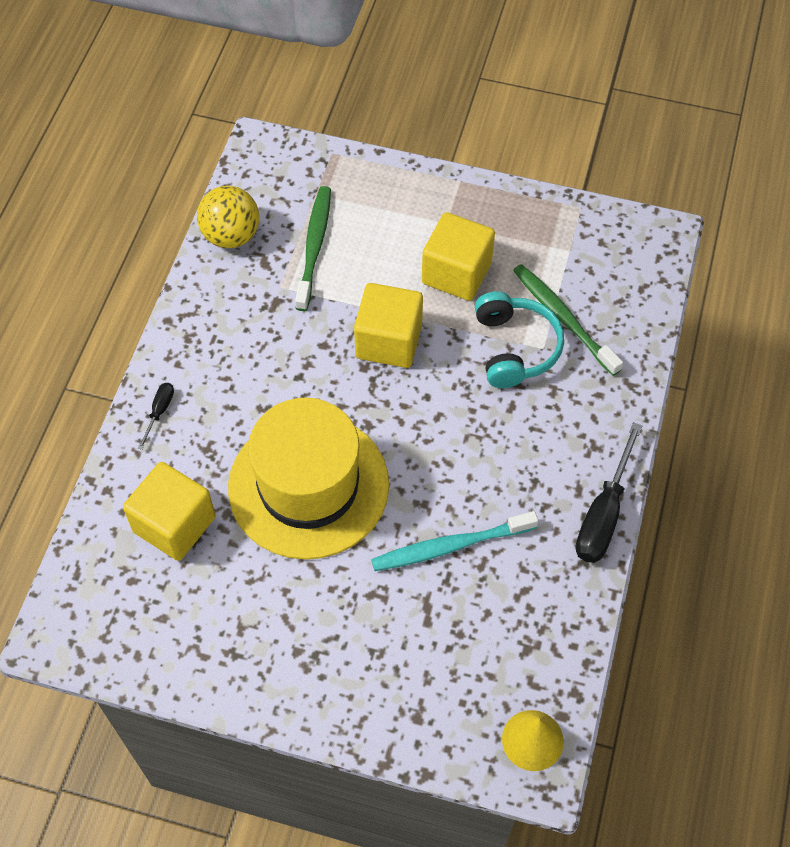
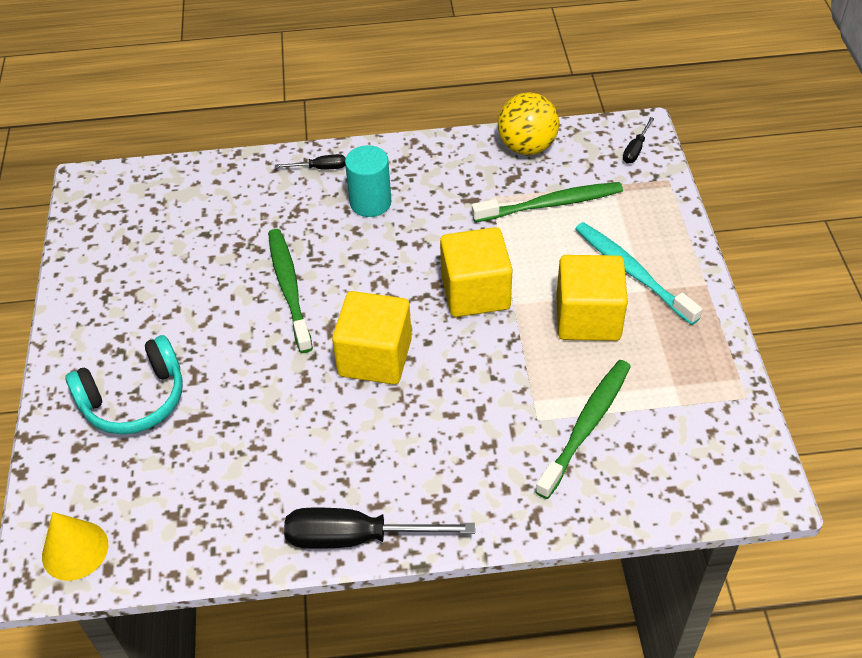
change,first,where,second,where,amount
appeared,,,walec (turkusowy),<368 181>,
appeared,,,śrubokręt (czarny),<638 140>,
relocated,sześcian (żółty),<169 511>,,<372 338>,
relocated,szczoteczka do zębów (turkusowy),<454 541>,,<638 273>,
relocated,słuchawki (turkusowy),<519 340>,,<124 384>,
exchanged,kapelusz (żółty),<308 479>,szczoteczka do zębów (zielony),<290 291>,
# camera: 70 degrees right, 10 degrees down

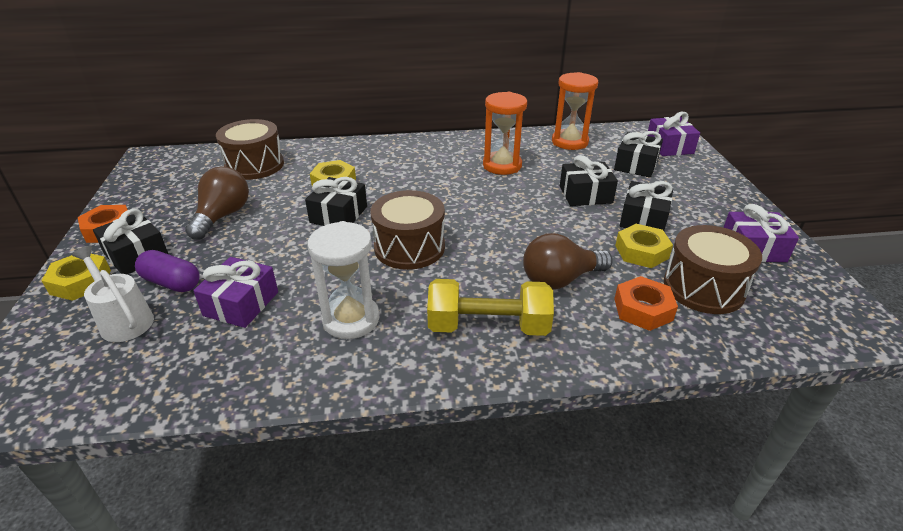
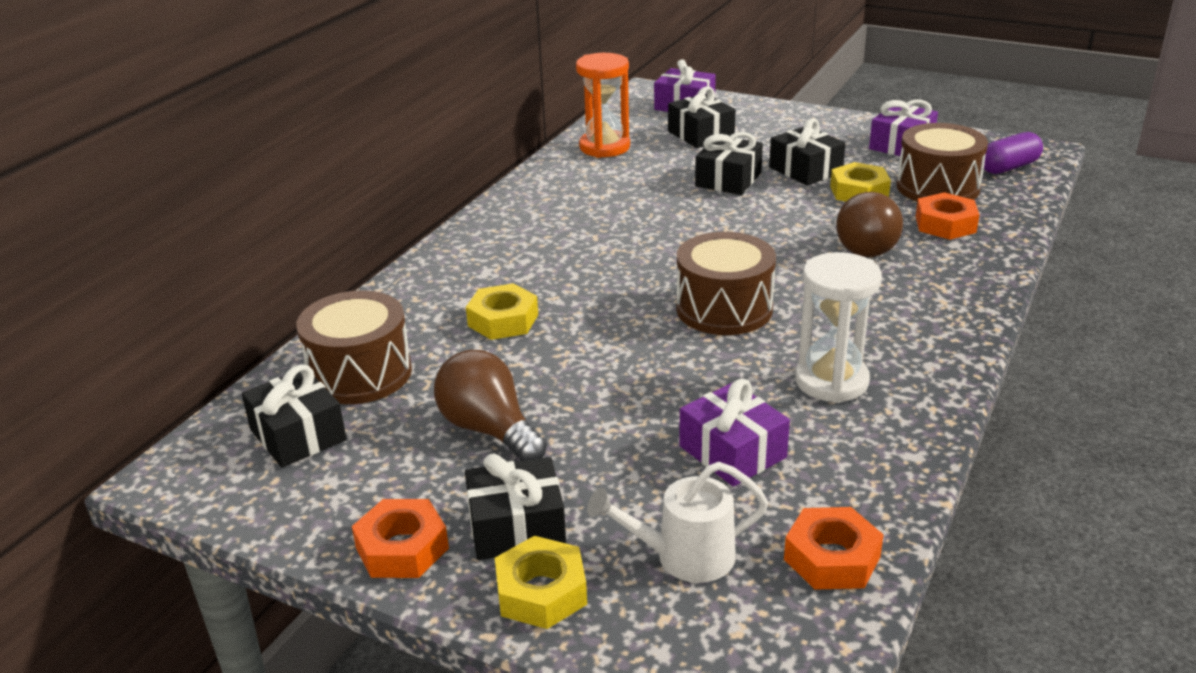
change,first,where,second,where,amount
missing,hantel (żółty),<490 307>,,,
missing,klepsydra (pomarańczowy),<505 133>,,,
appeared,,,nakrętka (pomarańczowy),<834 548>,
relocated,kapsułka (fioletowy),<167 271>,,<1012 153>,
relocated,prezent (czarny),<336 201>,,<294 416>,
# camera: 55 degrees left, 5 degrees down

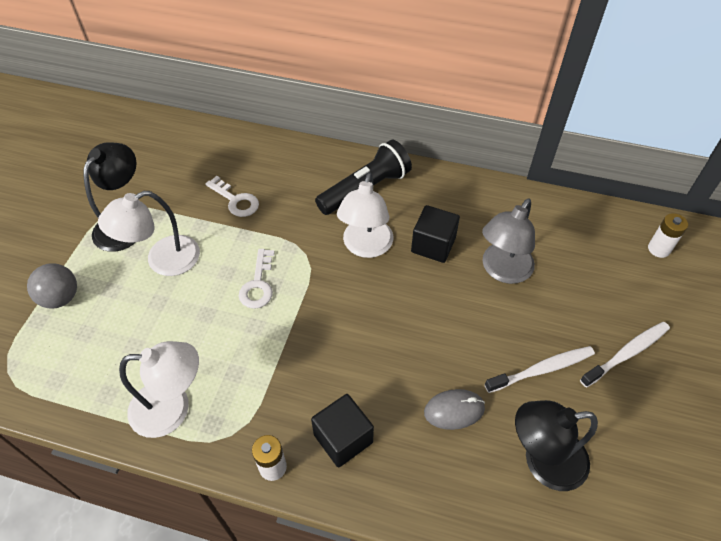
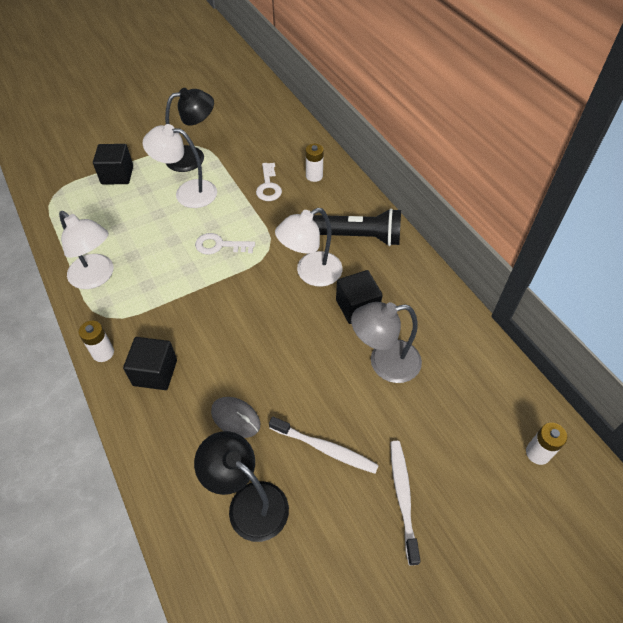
change,first,where,second,where,amount
appeared,,,bateria (biały),<315 163>,
exchanged,piłka (szary),<52 286>,sześcian (czarny),<113 164>,
spun,klucz (biały),<256 279>,,<225 243>,45 degrees clockwise
spun,szczoteczka do zębów (biały),<625 354>,,<406 503>,105 degrees counterclockwise
# camera: 45 degrees right, 0 degrees up

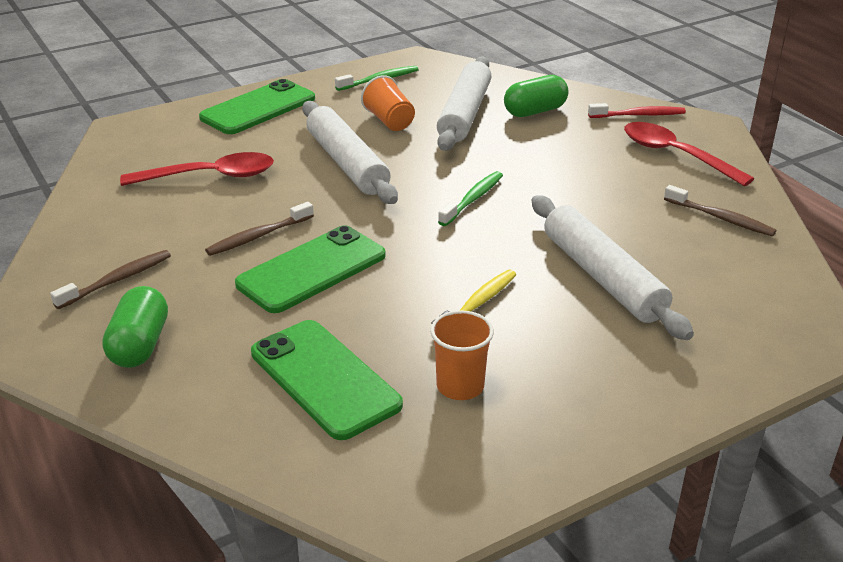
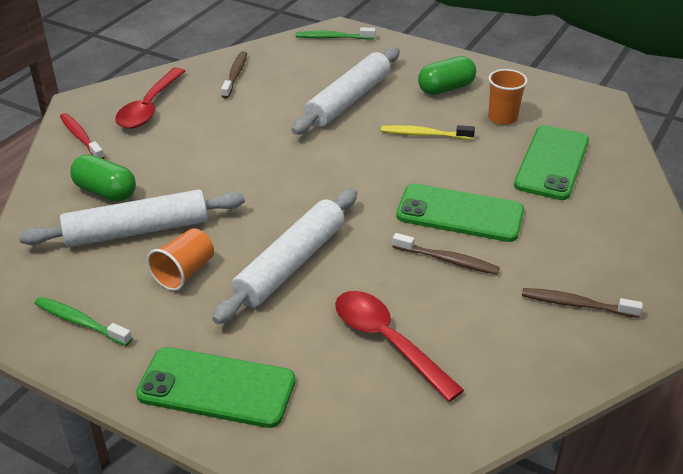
change,first,where,second,where,amount
relocated,kapsułka (zielony),<135 327>,,<447 75>,
relocated,szczoteczka do zębów (zielony),<470 198>,,<335 34>,
# camera: 120 degrees left, 5 degrees up

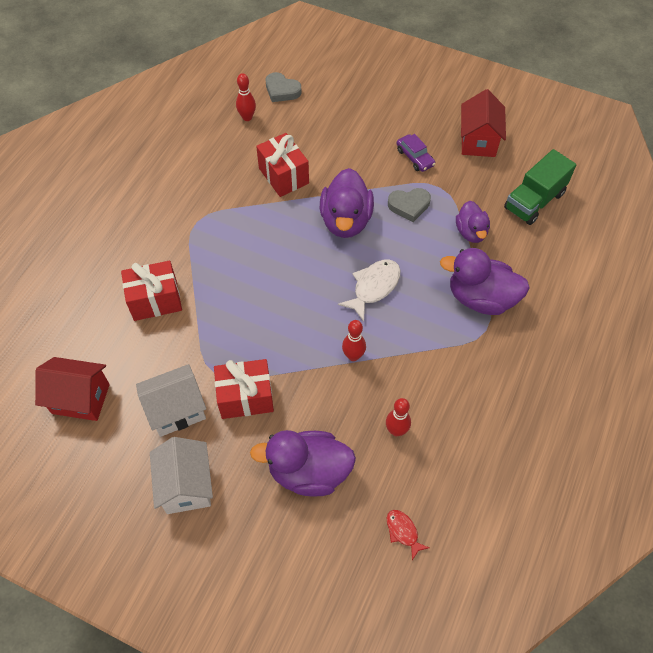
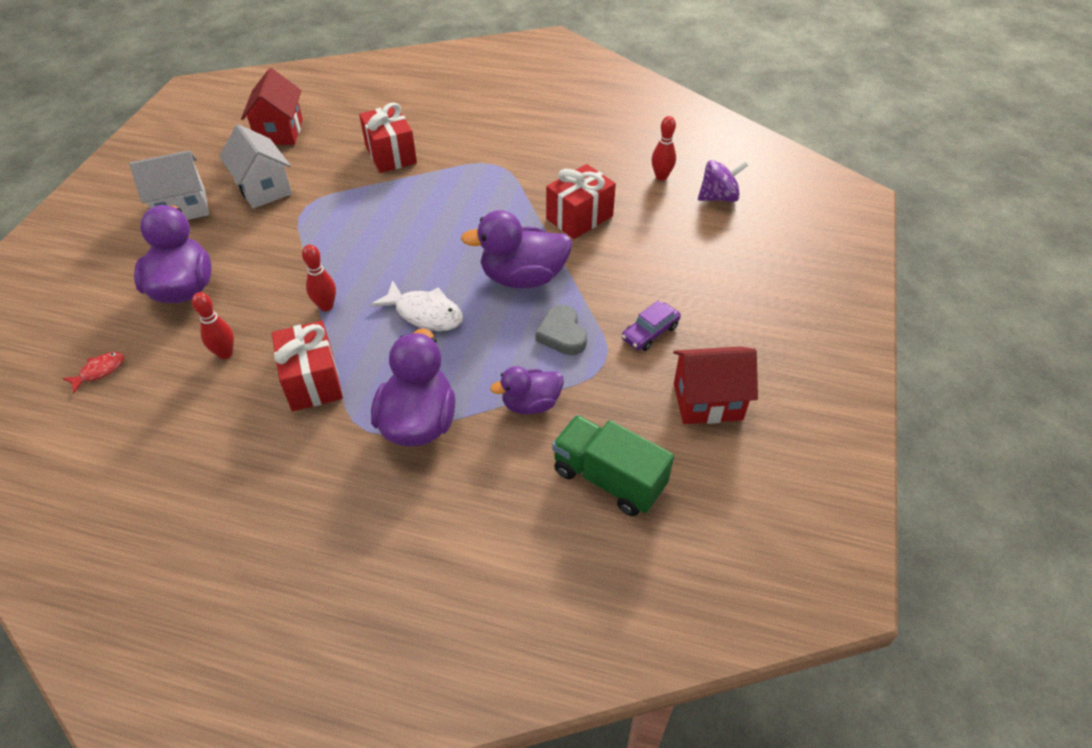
change,first,where,second,where,amount
relocated,prezent (czerwony),<244 389>,,<307 366>,
exchanged,serce (szary),<283 87>,bączek (fioletowy),<723 181>,
# camera: 80 degrees right, 10 degrees down

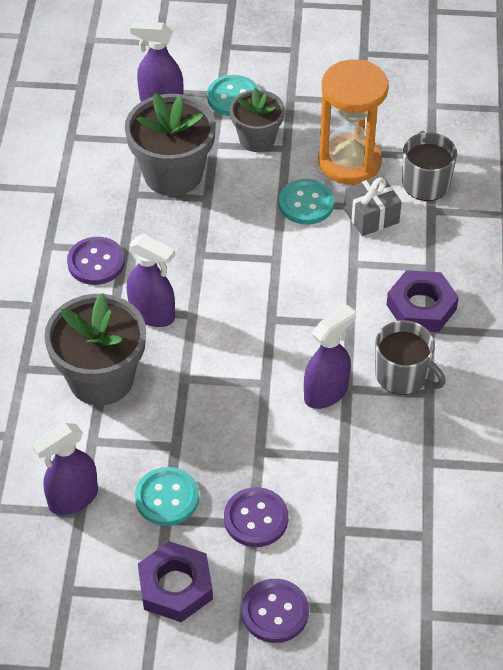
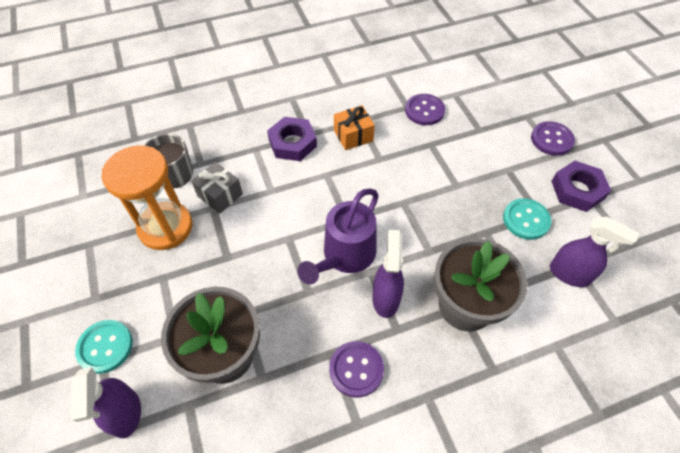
change,first,where,second,where,amount
missing,doniczka (szary),<257 120>,,,
missing,guzik (turkusowy),<306 202>,,,
missing,spryskiwacz (fioletowy),<330 357>,,,
appeared,,,konewka (fioletowy),<338 236>,
relocated,guzik (fioletowy),<256 517>,,<425 109>,
exchanged,kubek (szary),<410 357>,prezent (pomarańczowy),<354 127>,
# camera: 115 degrees left, 5 degrees up

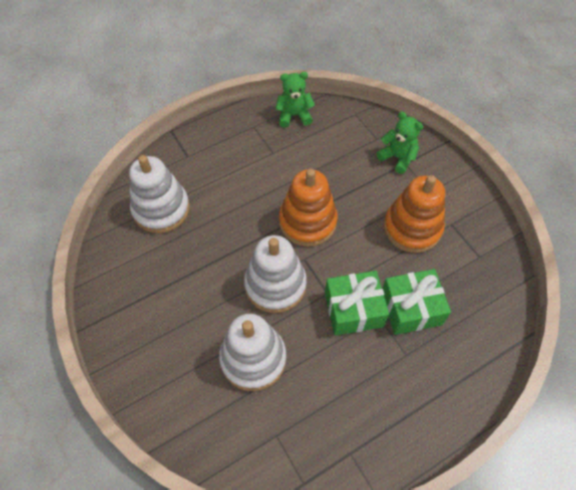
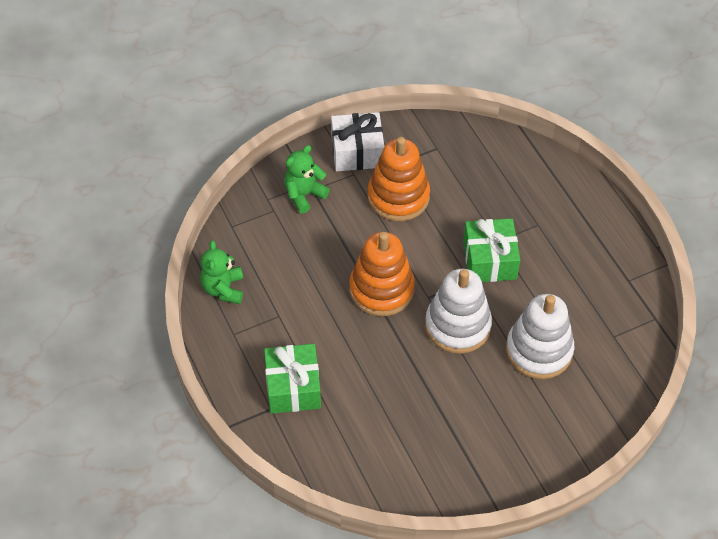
change,first,where,second,where,amount
missing,zabawka nakładanka (biały),<159 194>,,,
appeared,,,prezent (biały),<357 141>,
relocated,prezent (zielony),<416 302>,,<292 379>,
# camera: 85 degrees left, 5 degrees down

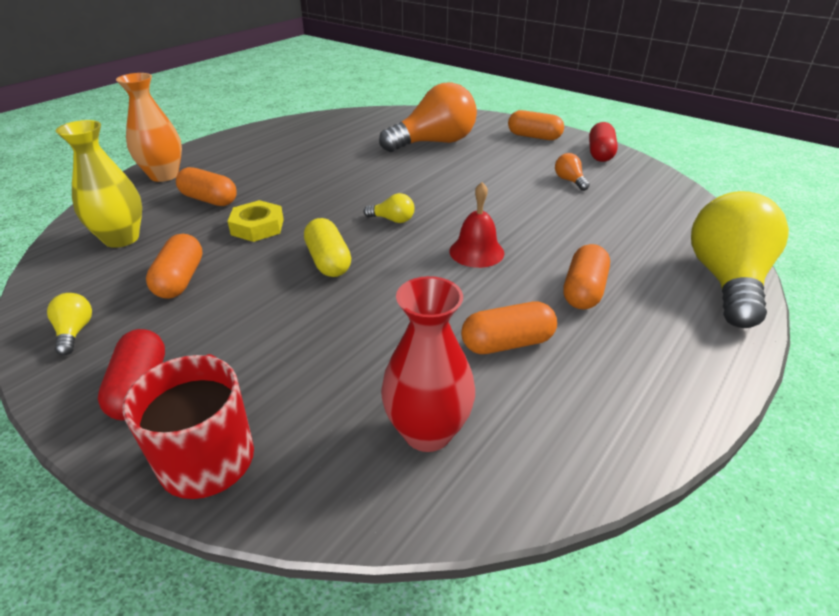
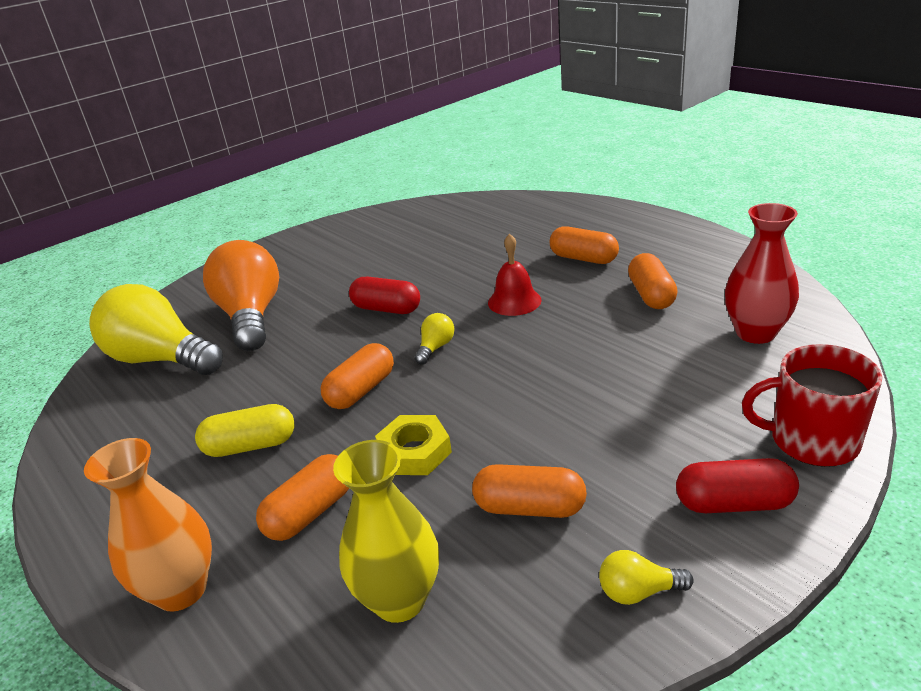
change,first,where,second,where,amount
missing,żarówka (pomarańczowy),<572 172>,,,
relocated,kapsułka (żółty),<327 247>,,<245 430>,
relocated,kapsułka (pomarańczowy),<536 125>,,<357 376>,
relocated,kapsułka (czerwony),<603 142>,,<384 295>,
relocated,żarówka (żółty),<740 259>,,<156 329>,
# camera: 75 degrees left, 5 degrees down

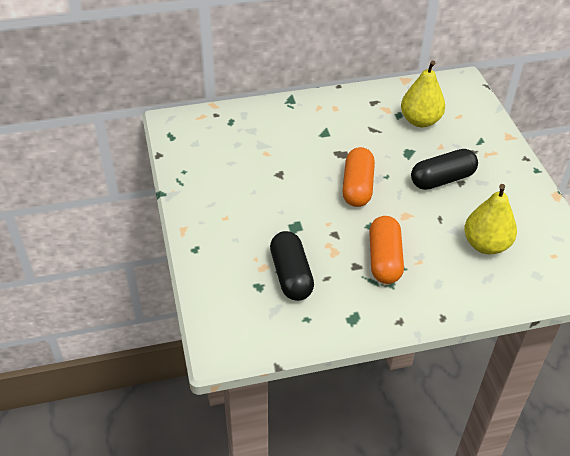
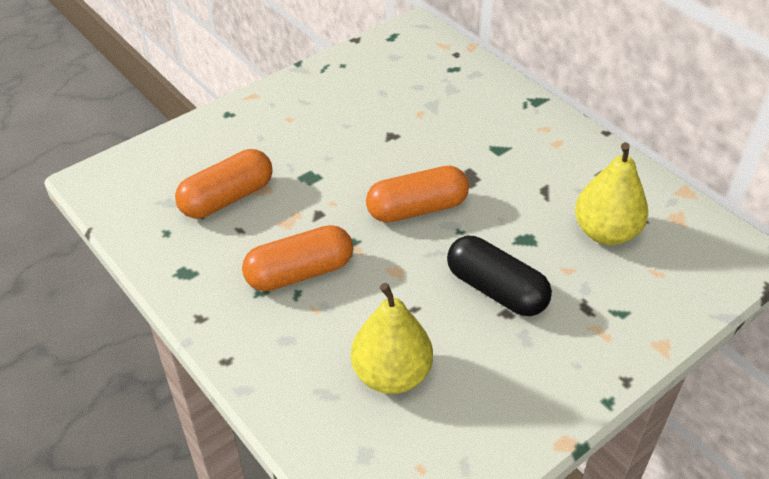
change,first,where,second,where,amount
colour,kapsułka (czarny),<292 266>,kapsułka (pomarańczowy),<224 183>,
# camera: 65 degrees right, 0 degrees up

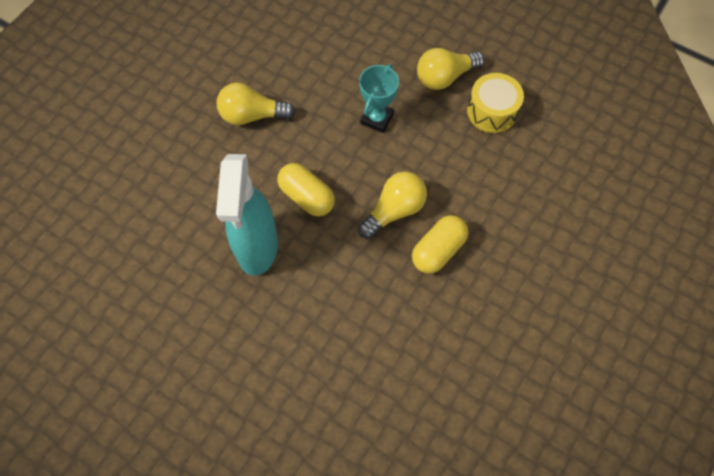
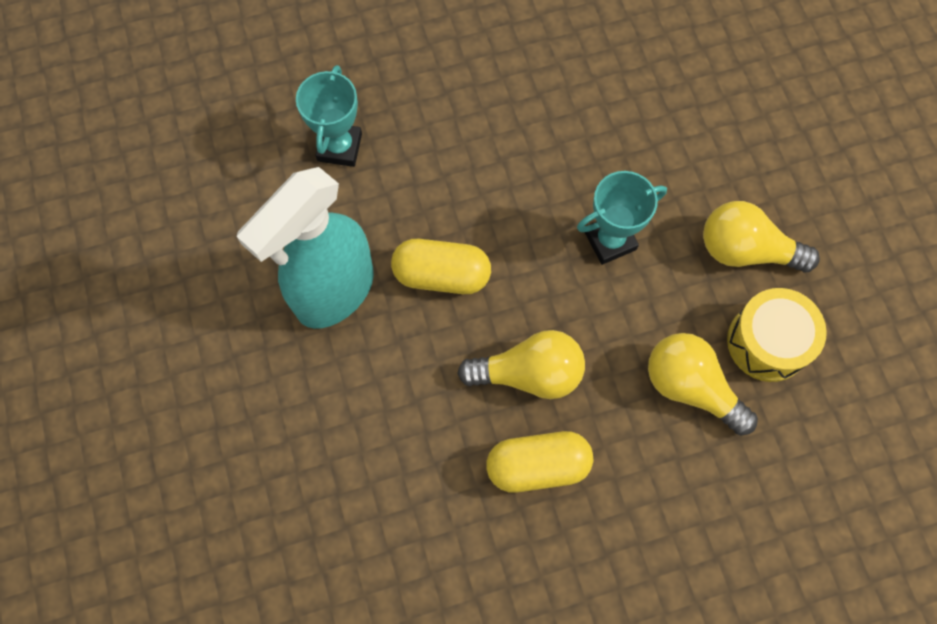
change,first,where,second,where,amount
appeared,,,puchar (turkusowy),<329 116>,
relocated,żarówka (żółty),<255 104>,,<703 384>,
spun,kapsułka (żółty),<306 189>,,<441 266>,75 degrees counterclockwise
# camera: 40 degrees right, 5 degrees up

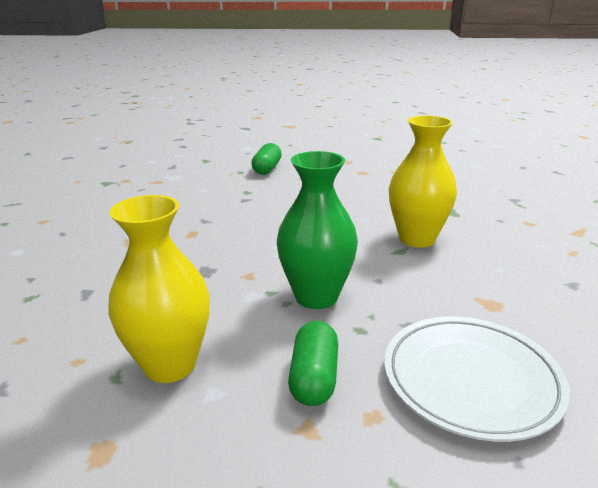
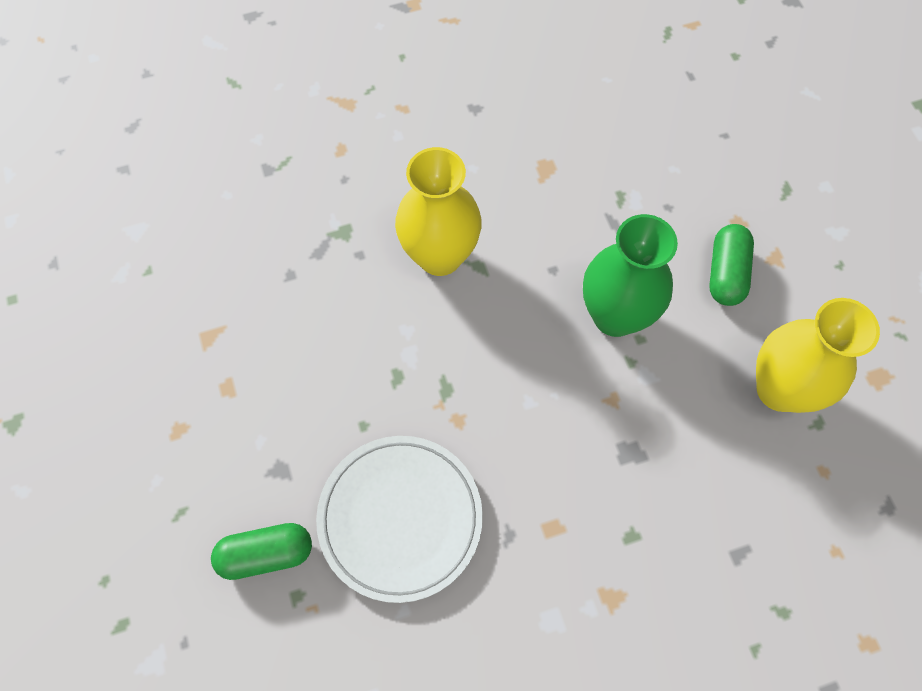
change,first,where,second,where,amount
relocated,talerz (biały),<477 379>,,<399 519>,
spun,kapsułka (zielony),<313 363>,,<731 265>,60 degrees counterclockwise
# camera: 115 degrees left, 40 degrees up

